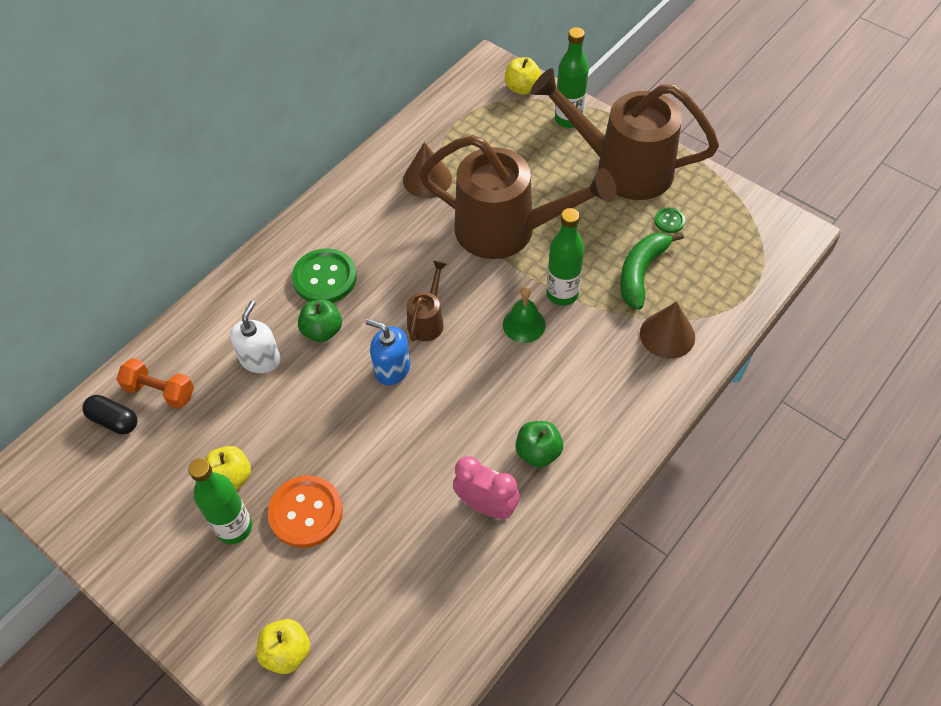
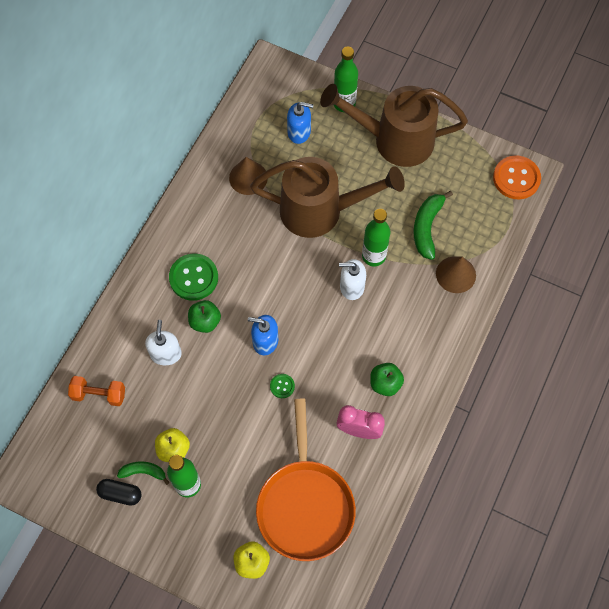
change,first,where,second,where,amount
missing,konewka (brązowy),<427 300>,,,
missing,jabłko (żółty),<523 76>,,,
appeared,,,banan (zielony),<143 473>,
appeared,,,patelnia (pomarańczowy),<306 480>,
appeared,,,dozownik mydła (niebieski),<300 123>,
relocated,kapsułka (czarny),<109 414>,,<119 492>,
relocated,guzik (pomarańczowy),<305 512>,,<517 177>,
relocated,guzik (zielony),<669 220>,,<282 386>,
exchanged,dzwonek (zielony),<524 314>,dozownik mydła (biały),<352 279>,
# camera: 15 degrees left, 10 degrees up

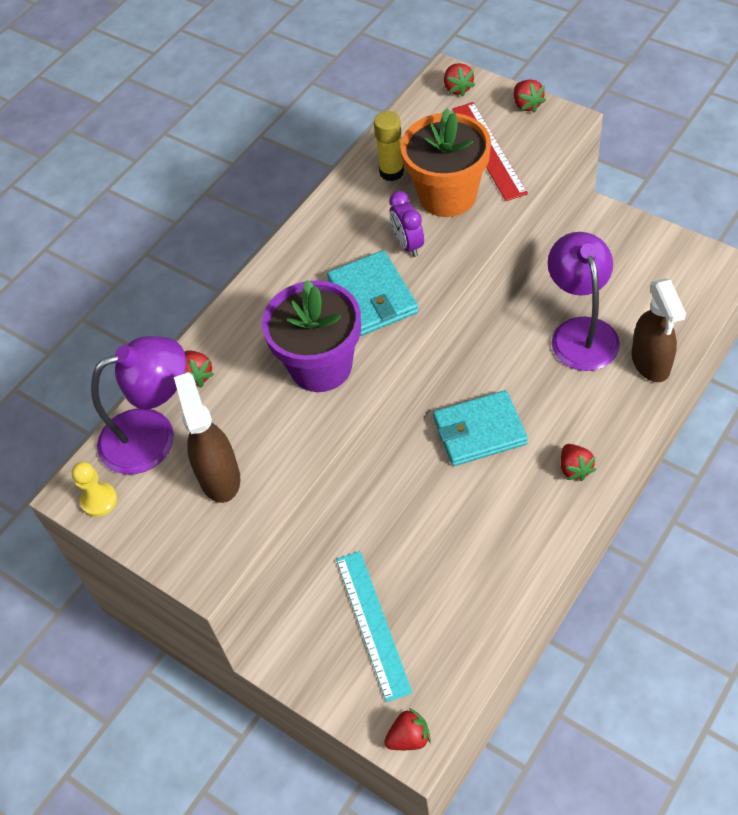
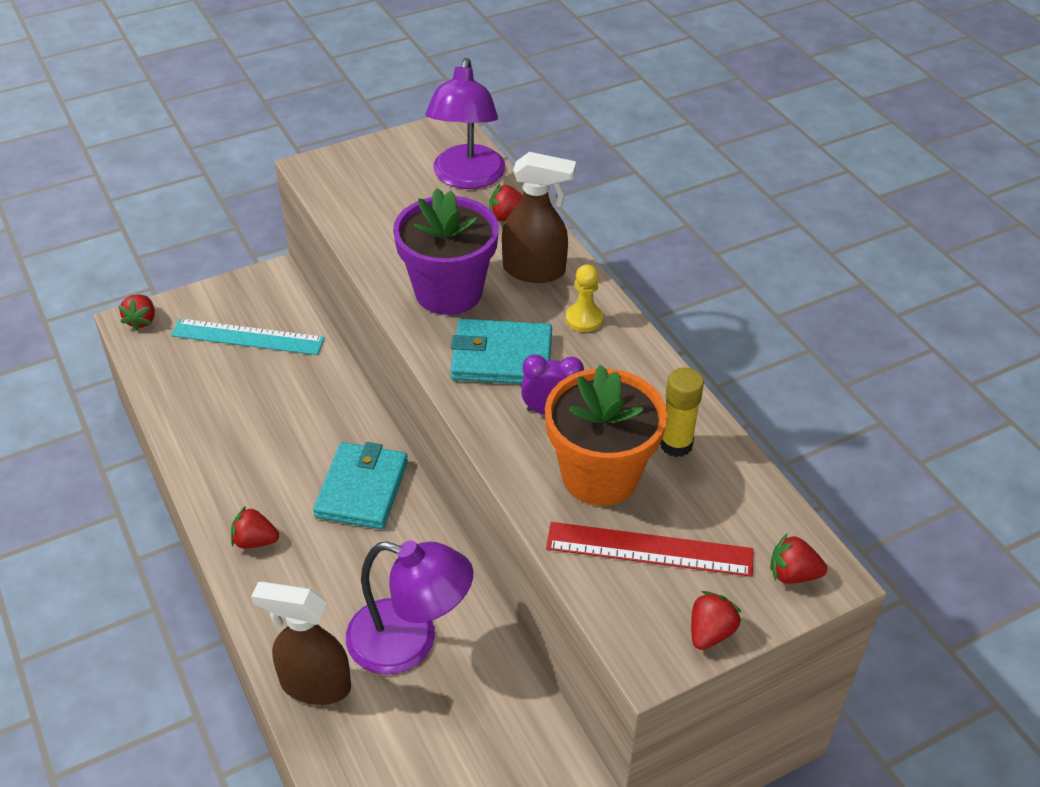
change,first,where,second,where,amount
relocated,pionek (żółty),<94 489>,,<584 298>,
relocated,spryskiwacz (brązowy),<207 437>,,<539 217>,
spun,truskawka (czerwony),<530 96>,,<716 620>,120 degrees clockwise
# camera: 110 degrees right, 10 degrees down

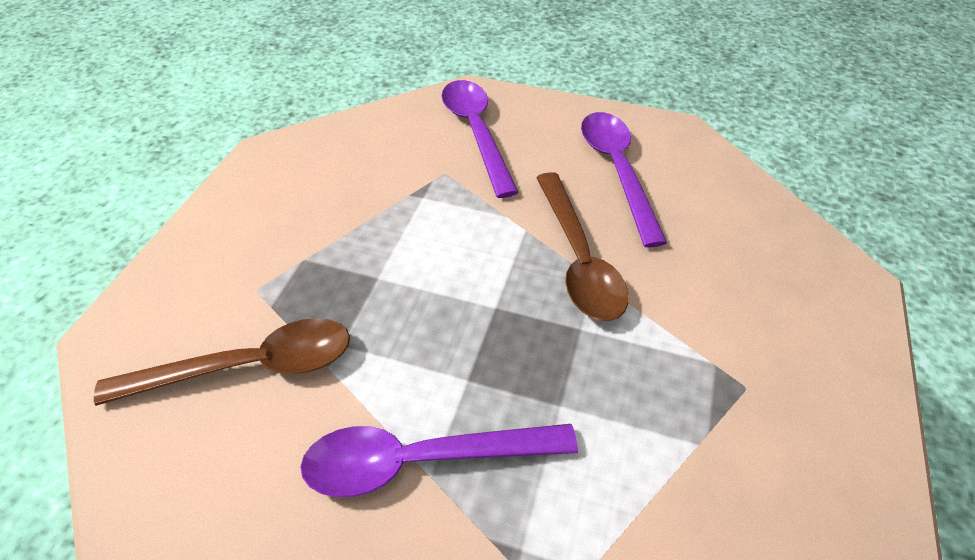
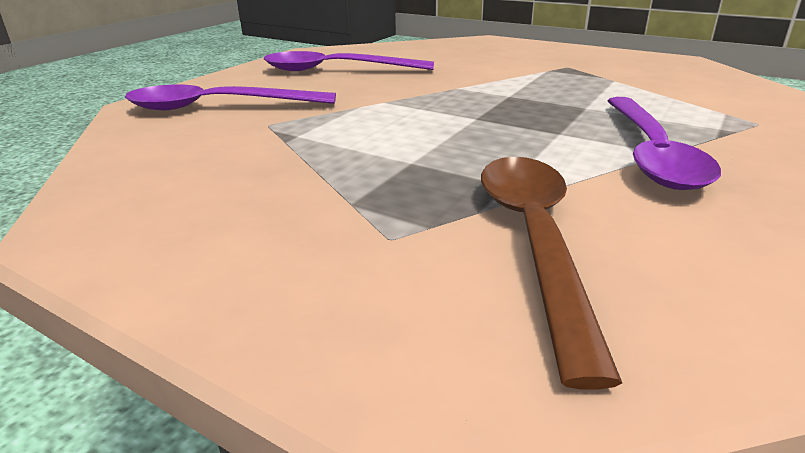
change,first,where,second,where,amount
missing,łyżka (brązowy),<582 246>,,,
# camera: 75 degrees left, 20 degrees down

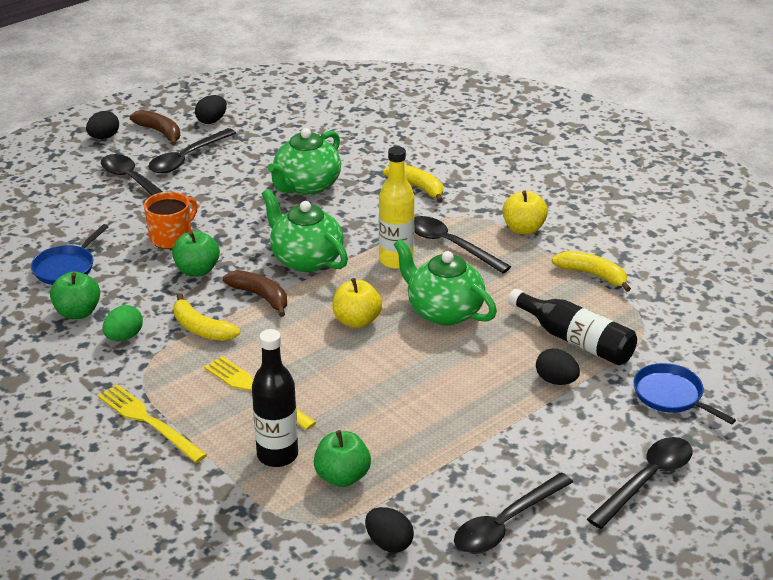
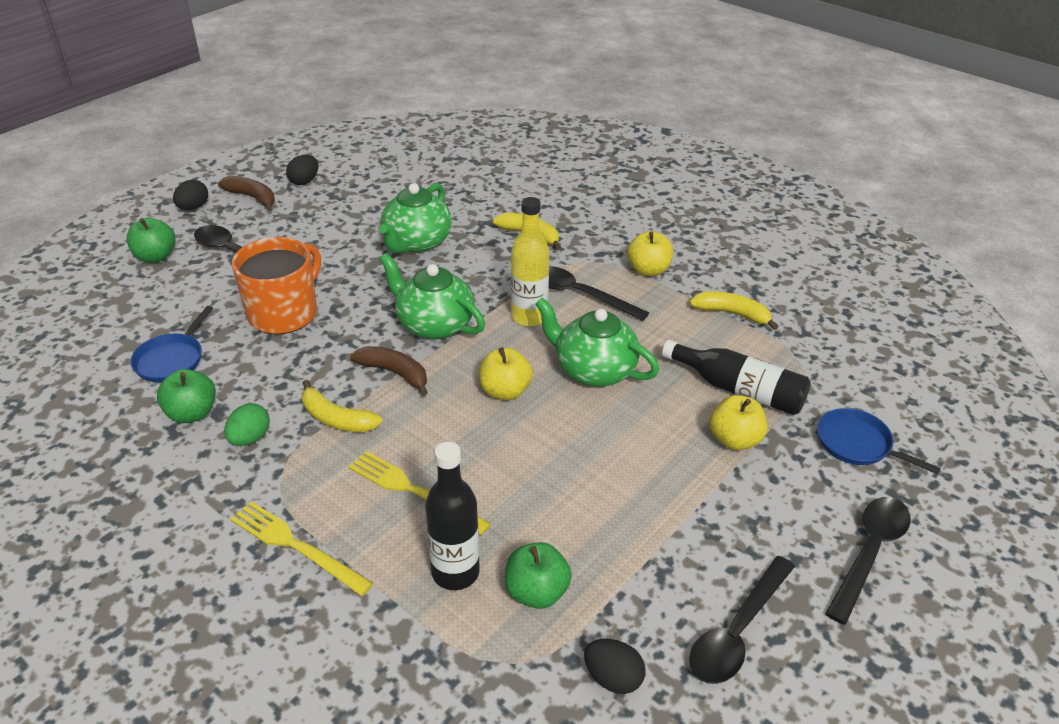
change,first,where,second,where,amount
missing,łyżka (czarny),<192 150>,,,
relocated,jabłko (zielony),<196 253>,,<151 240>,
exchanged,jajko (czarny),<558 366>,jabłko (żółty),<738 422>,
size,kubek (pomarańczowy),<171 220>,,<276 286>,x1.54
# camera: 10 degrees left, 5 degrees up

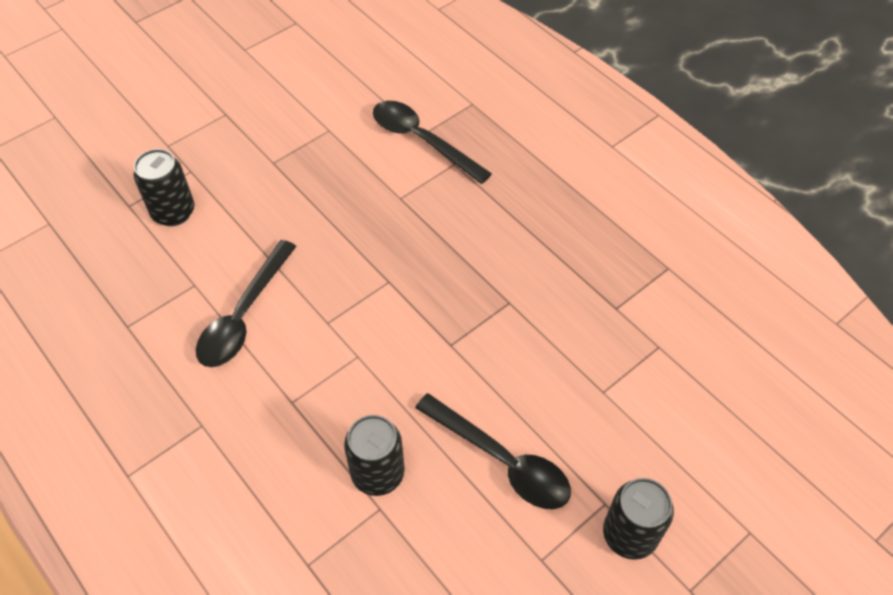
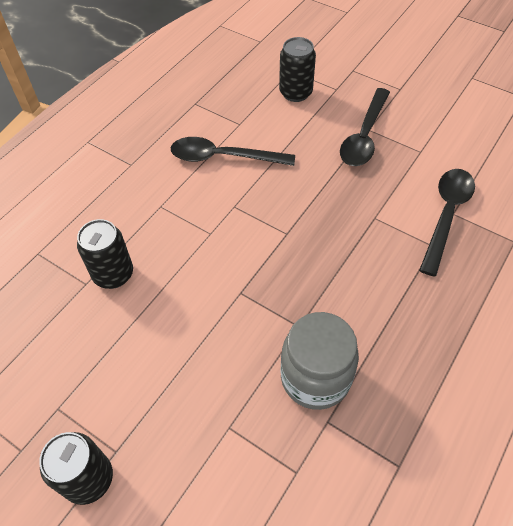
change,first,where,second,where,amount
appeared,,,słoik (szary),<320 361>,
relocated,łyżka (czarny),<493 451>,,<365 127>,
# camera: 75 degrees right, 0 degrees up

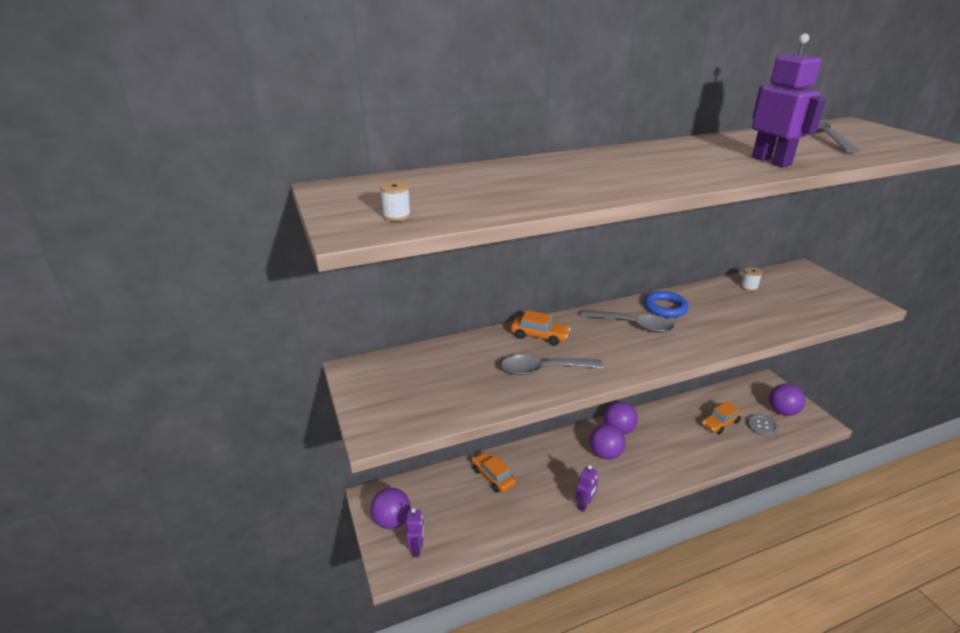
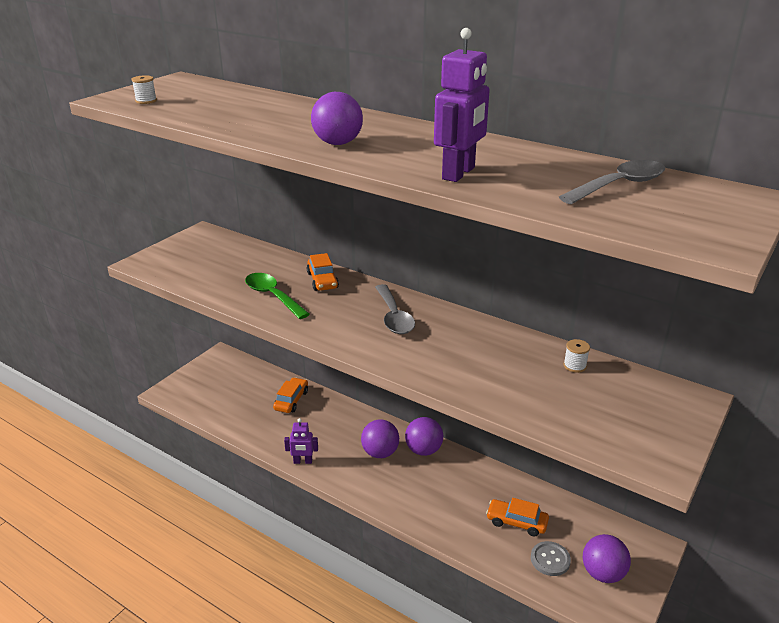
change,first,where,second,where,amount
missing,robot (fioletowy),<415 532>,,,
missing,pierścień (niebieski),<666 304>,,,
relocated,piłka (fioletowy),<390 508>,,<337 118>,
colour,łyżka (szary),<552 365>,łyżka (zielony),<277 296>,
# camera: 55 degrees right, 0 degrees up

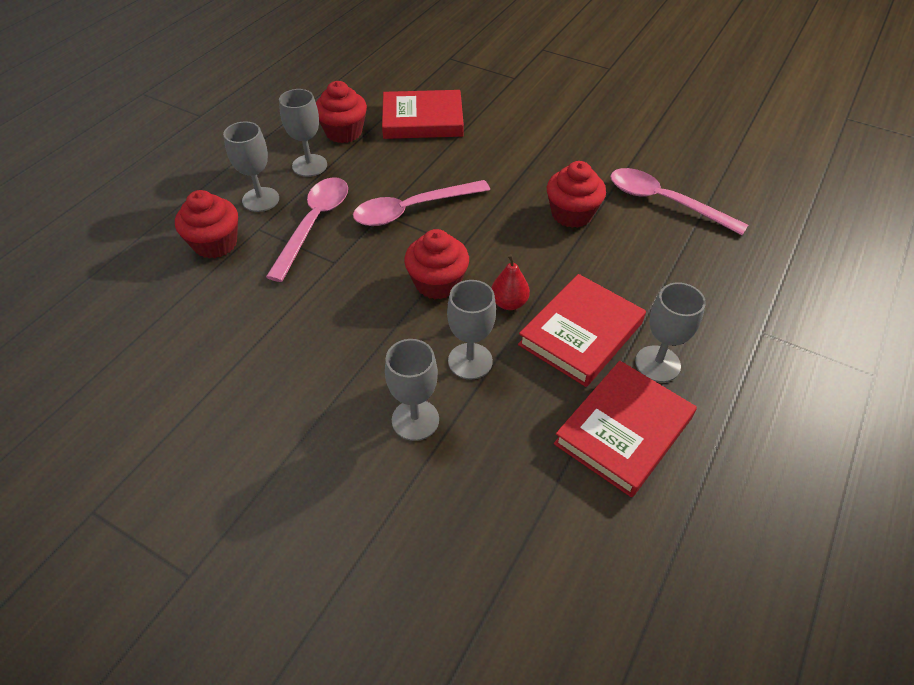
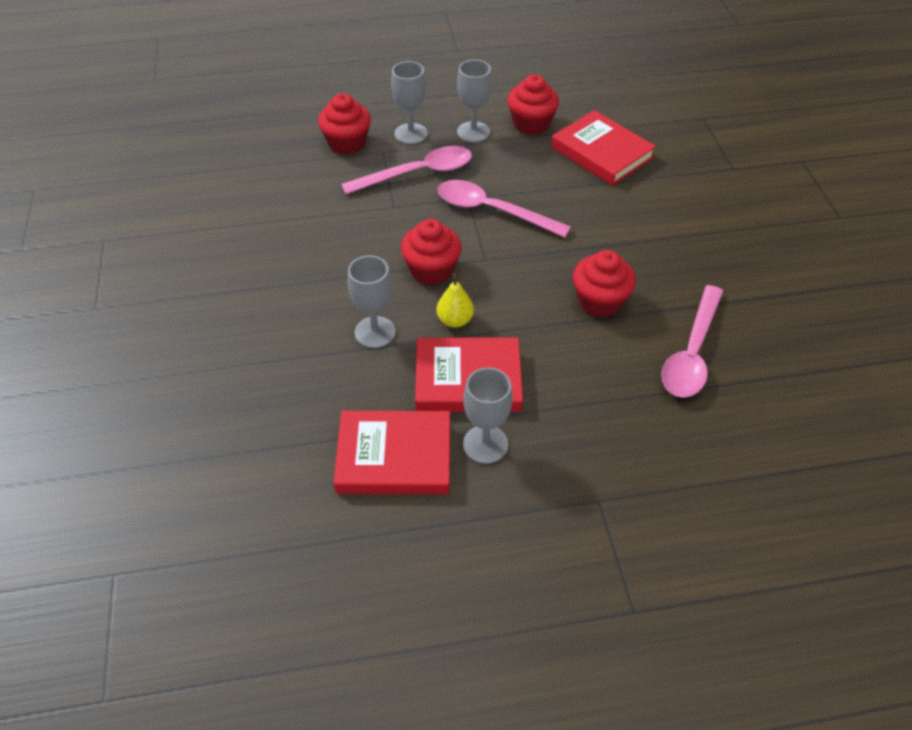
change,first,where,second,where,amount
missing,kielich (szary),<412 390>,,,
colour,gruszka (czerwony),<510 282>,gruszka (żółty),<455 300>,
spun,łyżka (różowy),<679 201>,,<692 341>,150 degrees counterclockwise
# camera: 50 degrees right, 0 degrees up

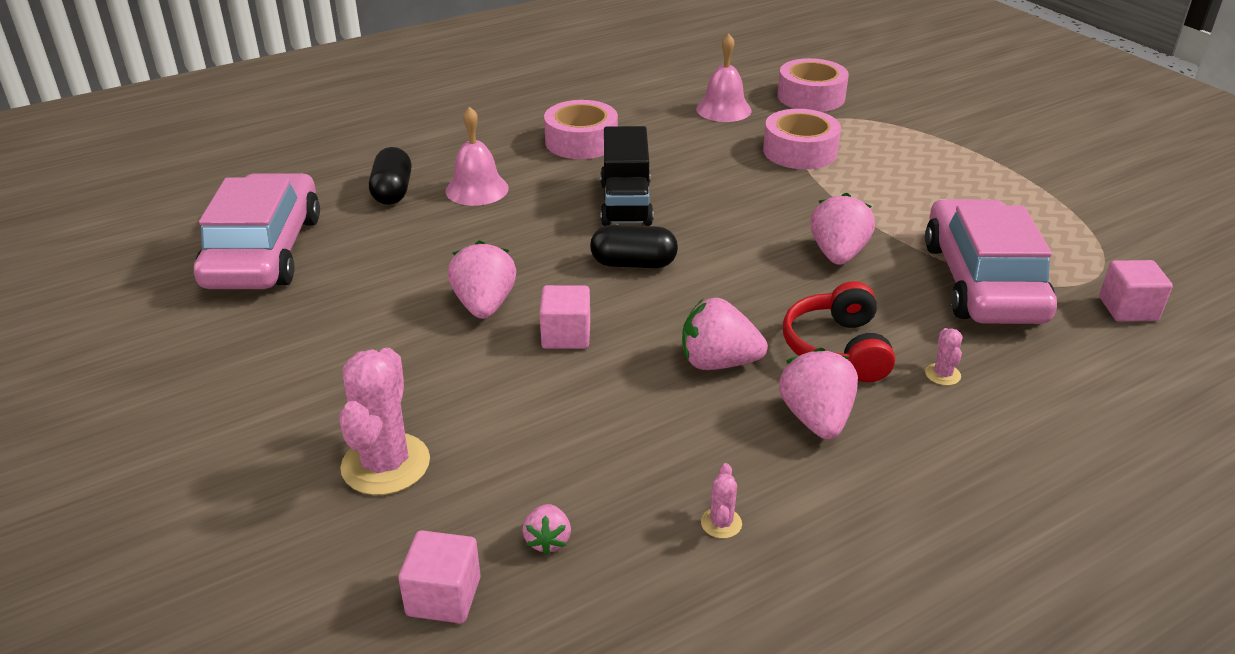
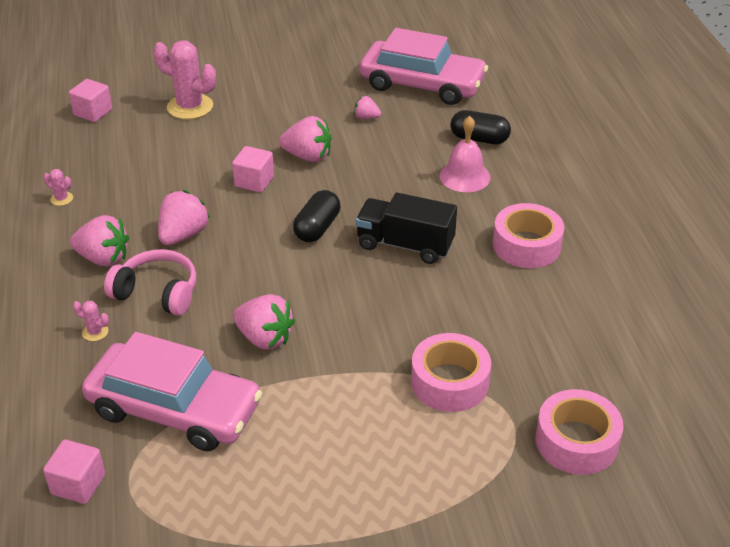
change,first,where,second,where,amount
missing,dzwonek (różowy),<723 78>,,,
relocated,truskawka (różowy),<546 529>,,<367 107>,
colour,słuchawki (czerwony),<839 331>,słuchawki (różowy),<150 282>,
# camera: 110 degrees right, 5 degrees up

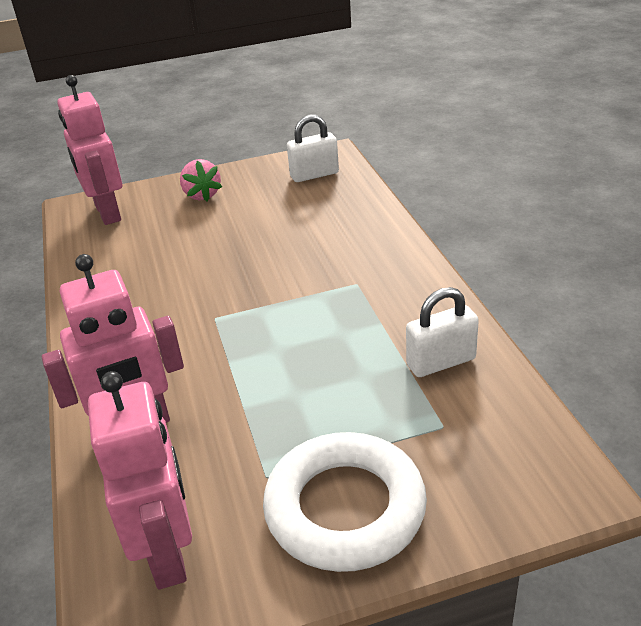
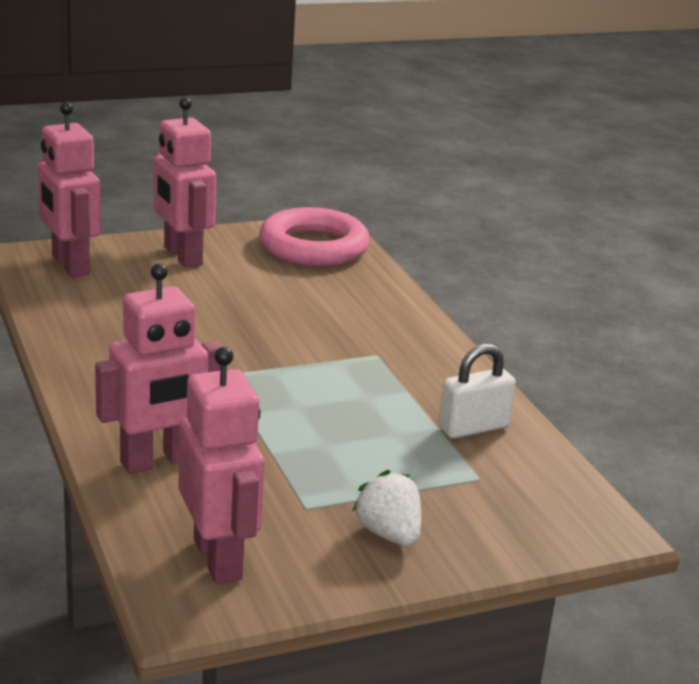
change,first,where,second,where,amount
exchanged,truskawka (różowy),<201 180>,robot (różowy),<184 182>,
exchanged,pierścień (biały),<345 502>,truskawka (biały),<386 508>,
exchanged,kłódka (biały),<313 148>,pierścień (różowy),<314 237>,
# camera: 10 degrees left, 10 degrees down

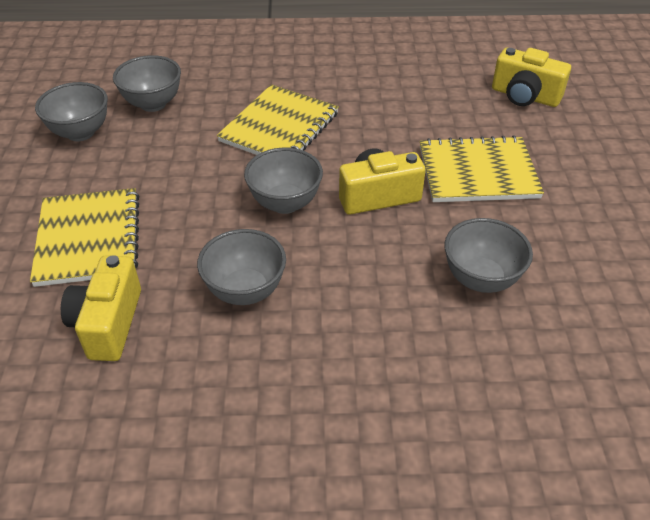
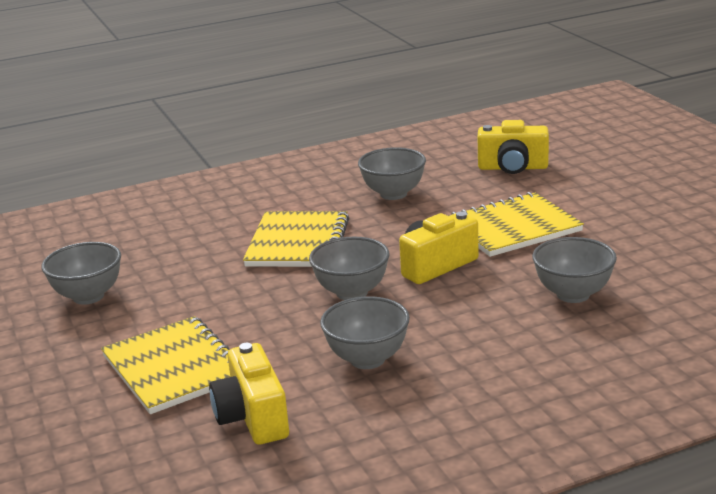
change,first,where,second,where,amount
relocated,miska (szary),<147 83>,,<392 173>,
# camera: 20 degrees left, 20 degrees down

